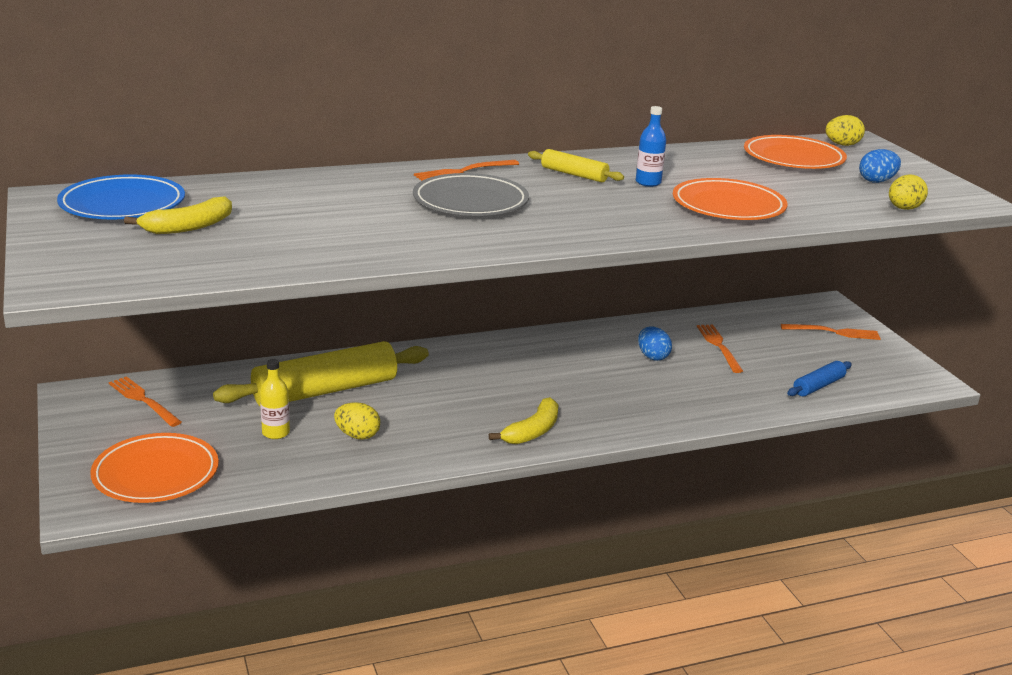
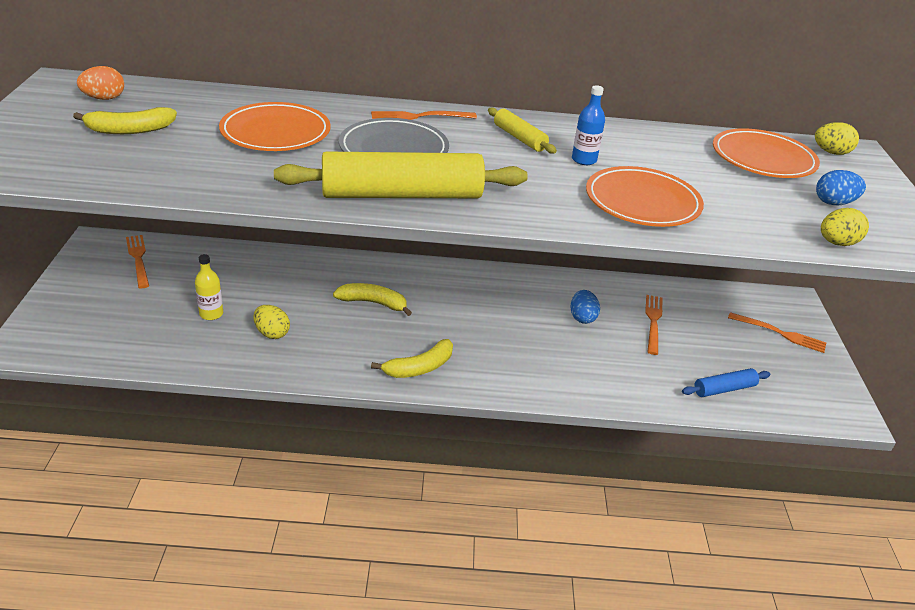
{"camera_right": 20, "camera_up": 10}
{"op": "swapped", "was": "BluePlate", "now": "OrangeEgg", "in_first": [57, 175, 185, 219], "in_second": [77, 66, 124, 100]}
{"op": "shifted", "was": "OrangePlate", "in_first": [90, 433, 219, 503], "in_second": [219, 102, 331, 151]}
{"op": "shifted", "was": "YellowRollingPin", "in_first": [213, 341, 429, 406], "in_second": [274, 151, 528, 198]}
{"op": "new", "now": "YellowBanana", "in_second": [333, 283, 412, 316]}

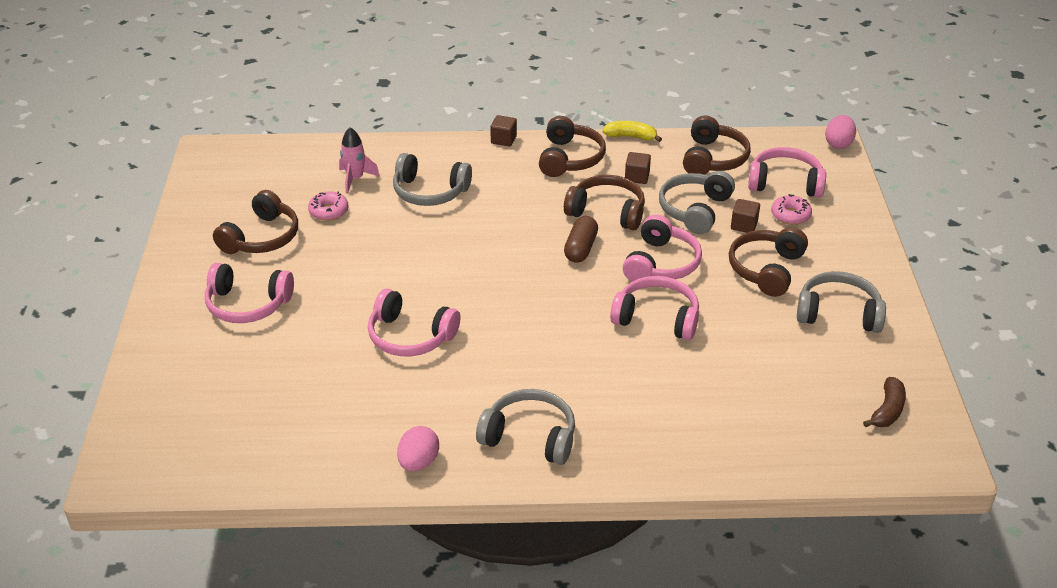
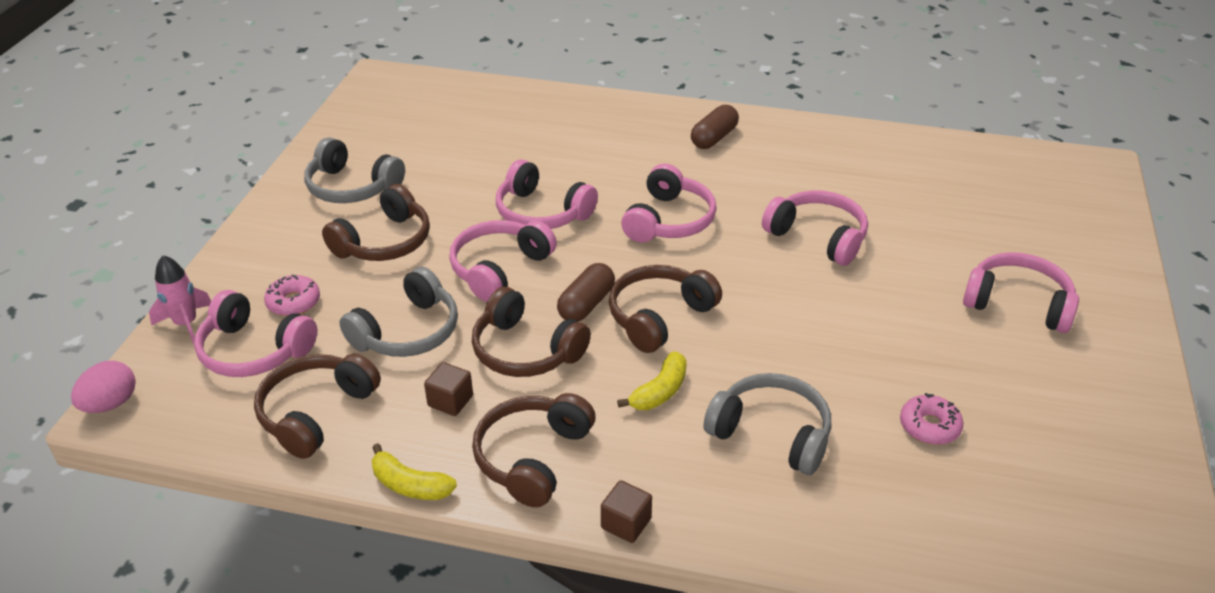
{"camera_right": -165, "camera_up": 0}
{"op": "shifted", "was": "PinkRocket", "in_first": [339, 127, 380, 194], "in_second": [149, 255, 211, 344]}
{"op": "shifted", "was": "BrownHeadphones", "in_first": [213, 190, 298, 254], "in_second": [609, 265, 722, 353]}
{"op": "new", "now": "YellowBanana", "in_second": [617, 351, 687, 410]}
{"op": "new", "now": "PinkHeadphones", "in_second": [621, 164, 717, 243]}
{"op": "swapped", "was": "GreyHeadphones", "now": "BrownCapsule", "in_first": [476, 389, 575, 465], "in_second": [691, 105, 739, 149]}
{"op": "gone", "was": "PinkEgg", "in_first": [397, 426, 439, 471]}
{"op": "gone", "was": "BrownCube", "in_first": [731, 199, 760, 233]}
{"op": "gone", "was": "BrownBanana", "in_first": [863, 377, 906, 427]}

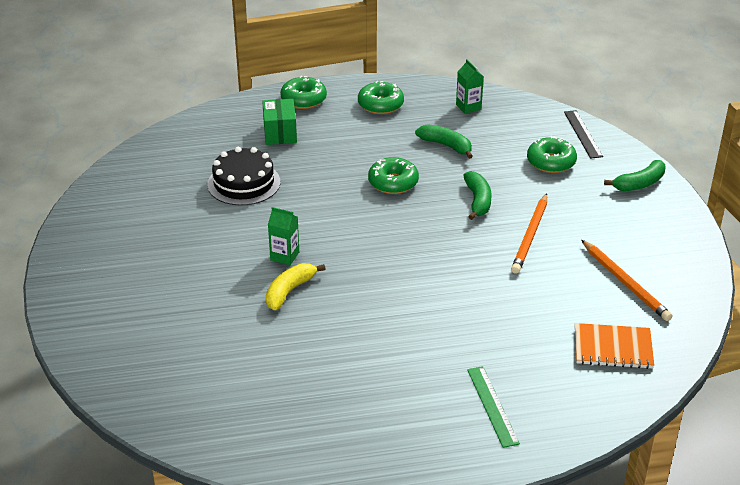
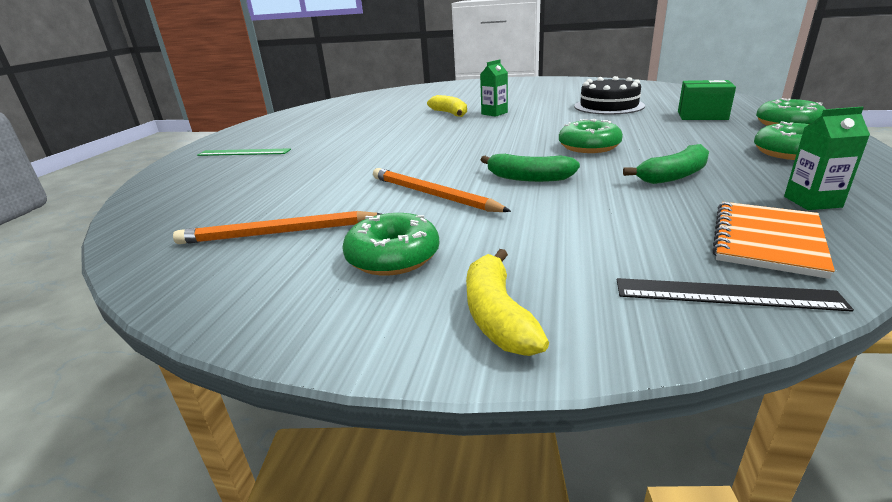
{"camera_right": 115, "camera_up": -10}
{"op": "shifted", "was": "GreenDonut", "in_first": [527, 136, 577, 173], "in_second": [342, 213, 440, 276]}
{"op": "repainted", "was": "GreenBanana", "now": "YellowBanana", "in_first": [604, 160, 666, 191], "in_second": [466, 249, 549, 356]}
{"op": "shifted", "was": "OrangeNotebook", "in_first": [575, 323, 654, 369], "in_second": [712, 202, 835, 279]}

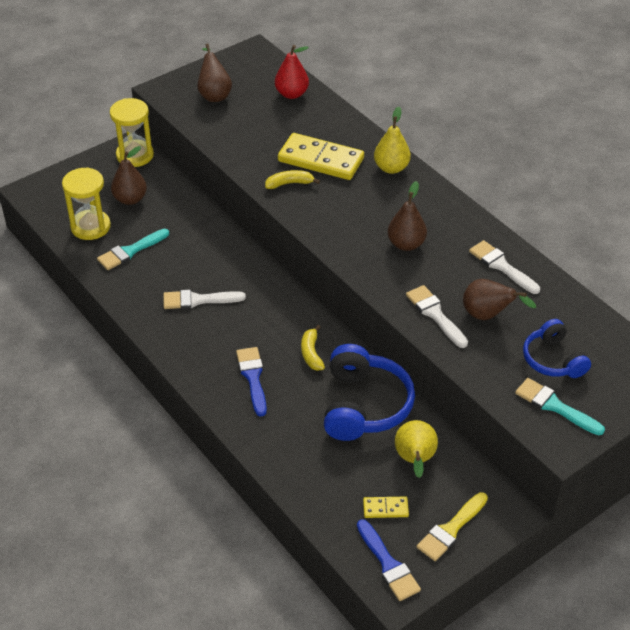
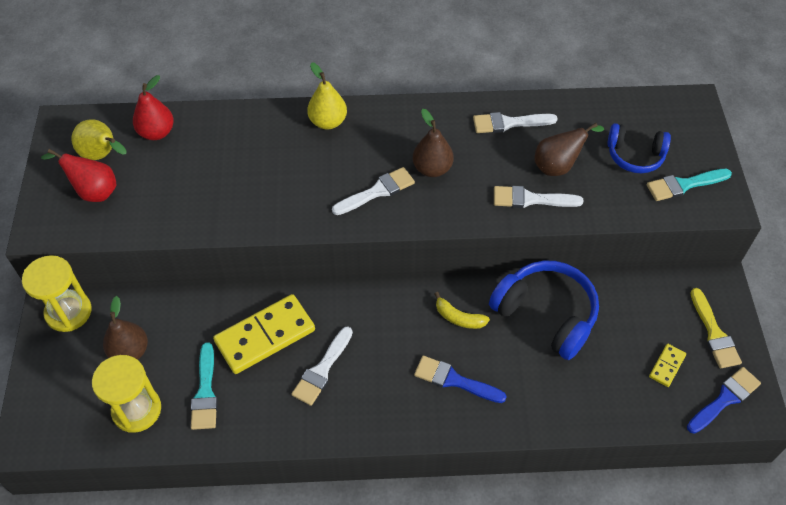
{"camera_right": -55, "camera_up": 10}
{"op": "repainted", "was": "BrownPear", "now": "RedPear", "in_first": [197, 44, 232, 102], "in_second": [41, 149, 116, 202]}
{"op": "shifted", "was": "YellowPear", "in_first": [395, 420, 438, 478], "in_second": [71, 120, 126, 160]}
{"op": "shifted", "was": "YellowDomino", "in_first": [278, 133, 364, 180], "in_second": [213, 294, 315, 374]}
{"op": "new", "now": "WhiteBrush", "in_second": [332, 167, 415, 215]}
{"op": "rotated", "was": "BlueBrush", "in_first": [357, 519, 421, 601], "in_second": [687, 367, 761, 434], "clockwise": -45}
{"op": "gone", "was": "YellowBanana", "in_first": [265, 170, 320, 189]}

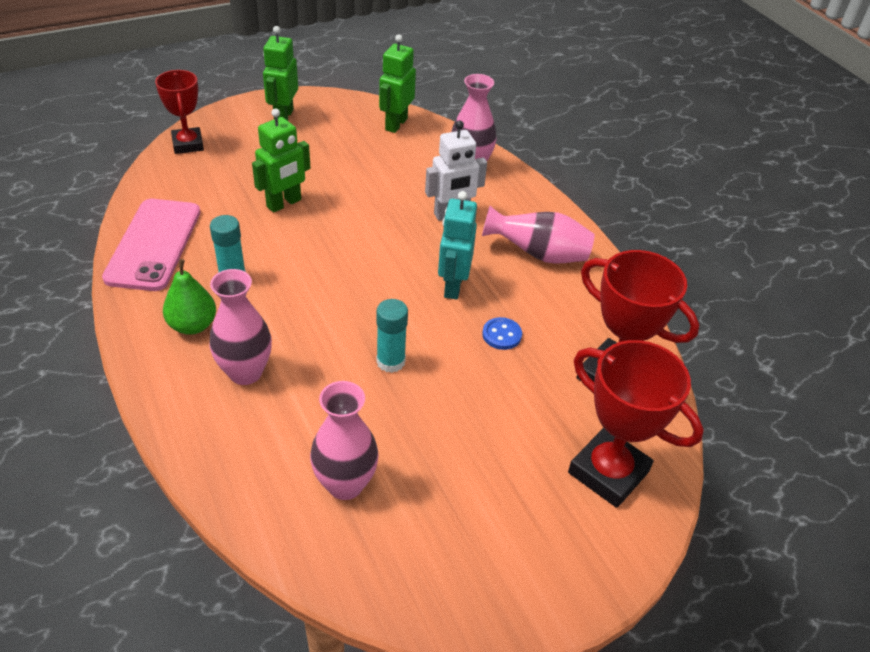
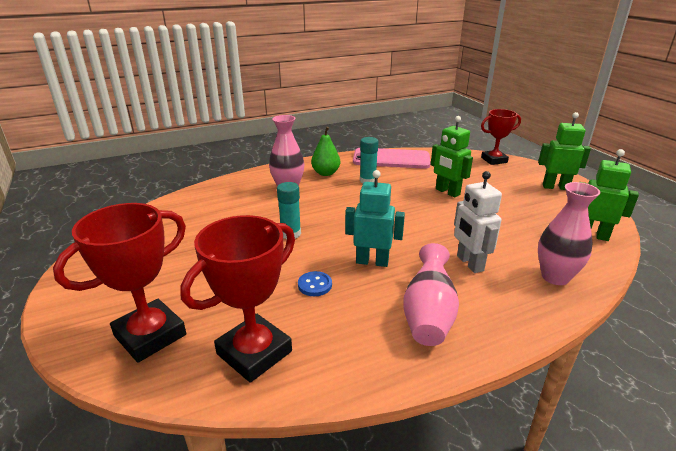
{"camera_right": 95, "camera_up": -15}
{"op": "gone", "was": "PinkVase", "in_first": [310, 381, 379, 500]}

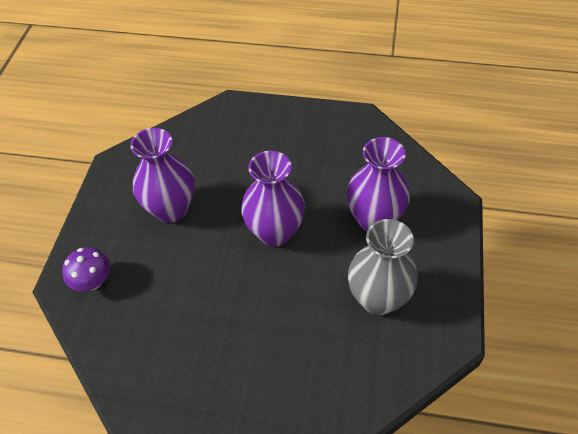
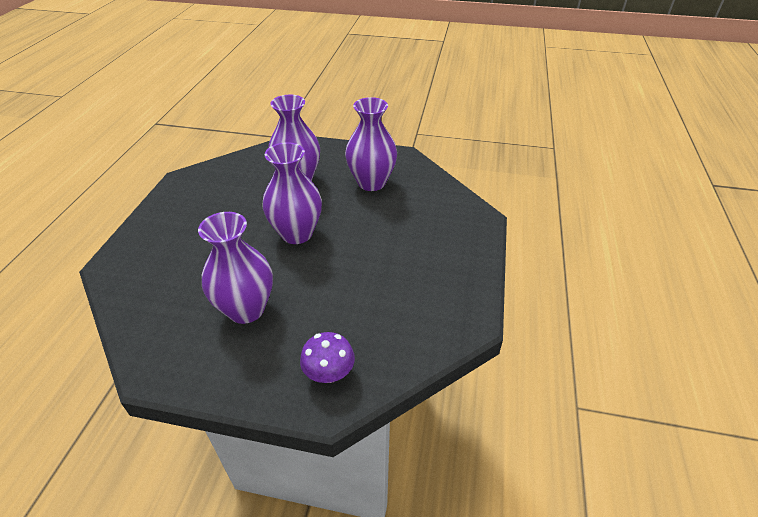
{"camera_right": -90, "camera_up": -10}
{"op": "repainted", "was": "GreyVase", "now": "PurpleVase", "in_first": [348, 219, 418, 315], "in_second": [345, 97, 397, 191]}

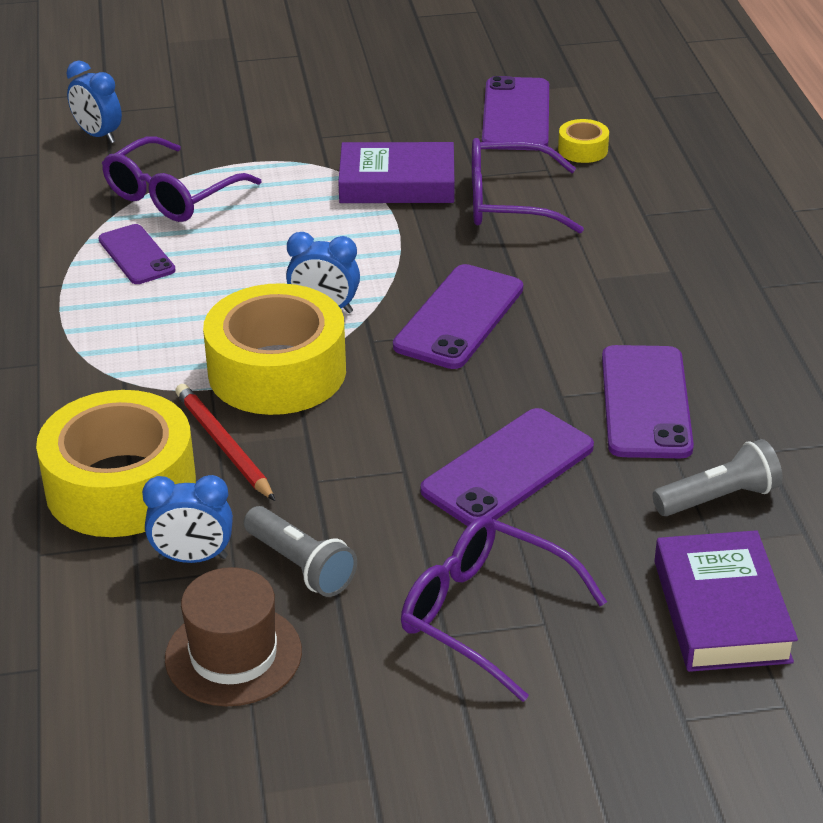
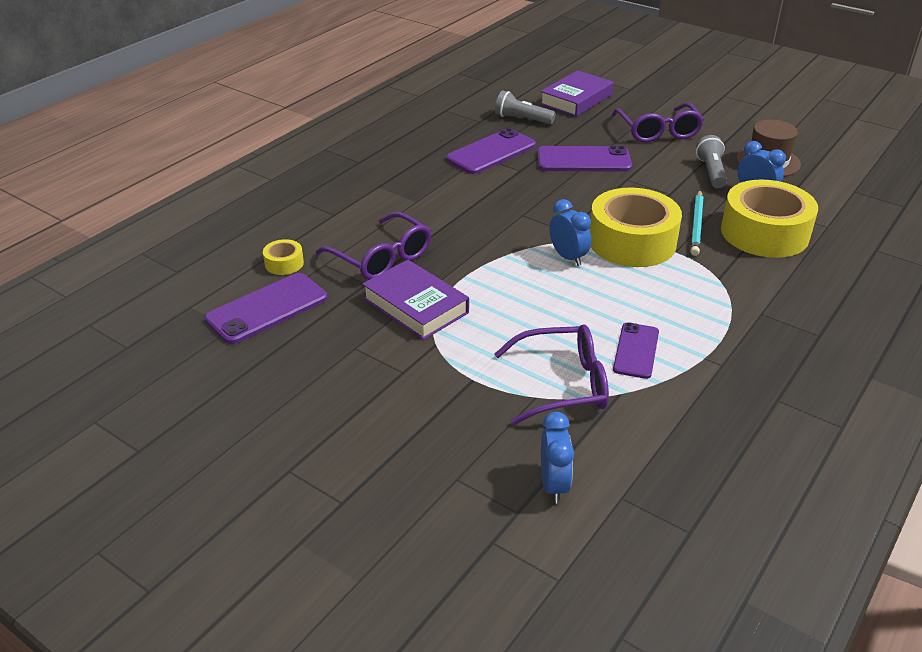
{"camera_right": -135, "camera_up": 0}
{"op": "repainted", "was": "RedPencil", "now": "TurquoisePencil", "in_first": [175, 384, 275, 501], "in_second": [691, 190, 704, 256]}
{"op": "gone", "was": "PurplePhone", "in_first": [393, 264, 523, 369]}

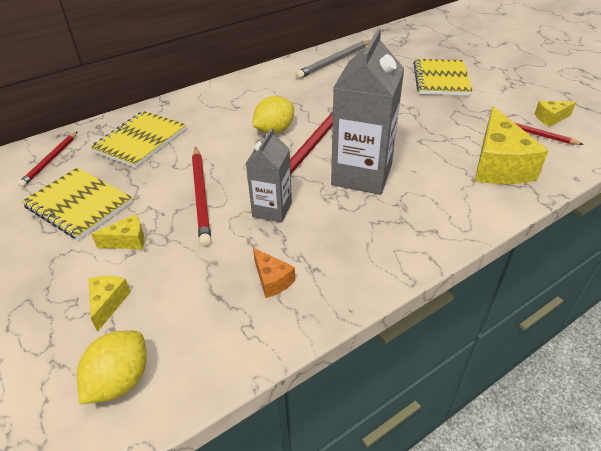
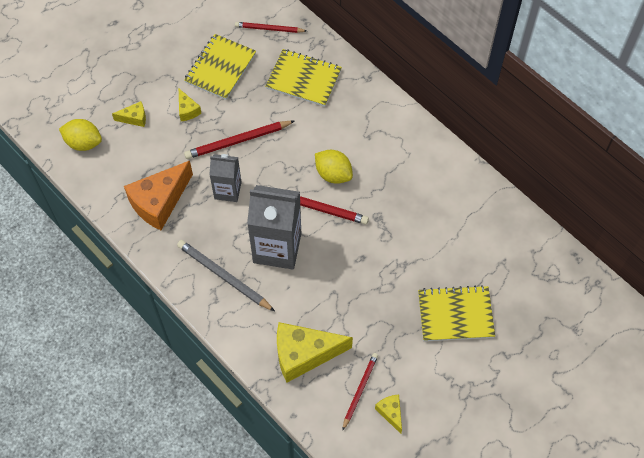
{"camera_right": 80, "camera_up": 20}
{"op": "scaled", "was": "OrangeCheese", "in_first": [253, 248, 295, 298], "in_second": [124, 161, 193, 230], "ratio": 2.11}
{"op": "shifted", "was": "GreyPencil", "in_first": [296, 40, 371, 79], "in_second": [177, 240, 275, 311]}

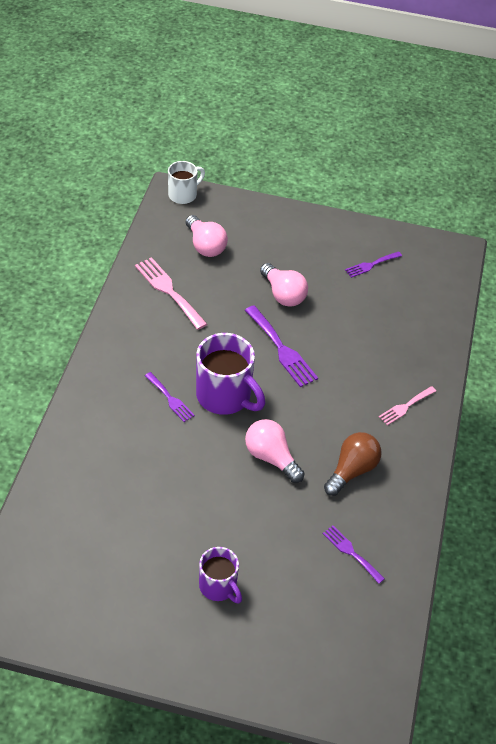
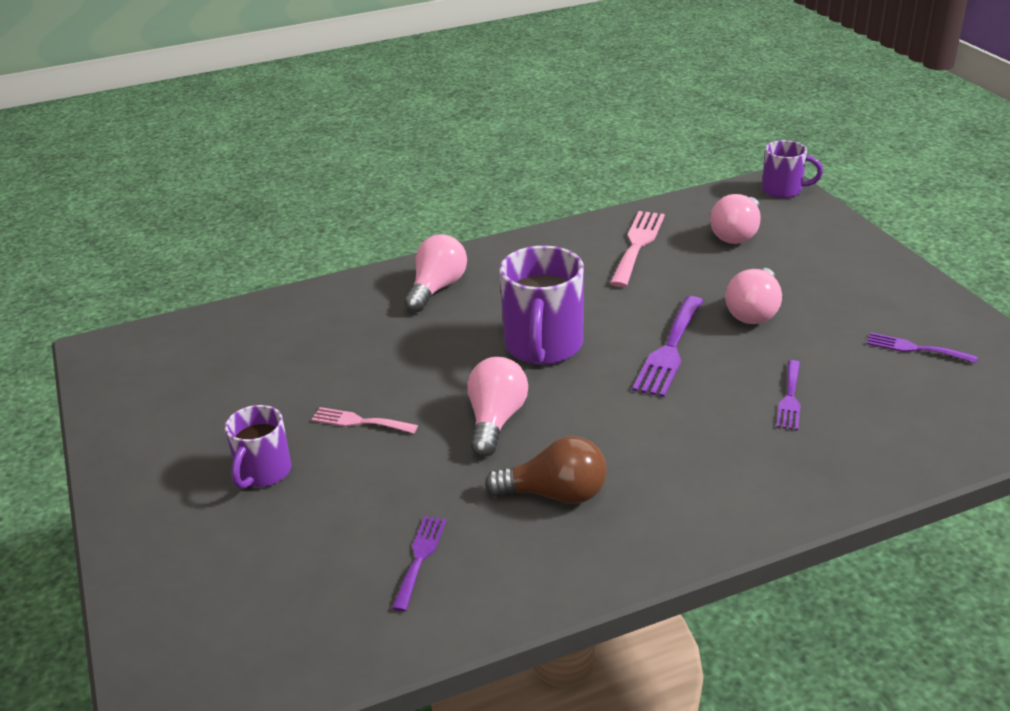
{"camera_right": 60, "camera_up": -15}
{"op": "shifted", "was": "PinkFork", "in_first": [379, 386, 436, 425], "in_second": [311, 407, 418, 433]}
{"op": "new", "now": "PinkLightBulb", "in_second": [404, 234, 467, 312]}
{"op": "repainted", "was": "WhiteMug", "now": "PurpleMug", "in_first": [168, 161, 205, 204], "in_second": [762, 140, 823, 198]}
{"op": "shifted", "was": "PurpleFork", "in_first": [145, 372, 195, 422], "in_second": [776, 360, 801, 430]}

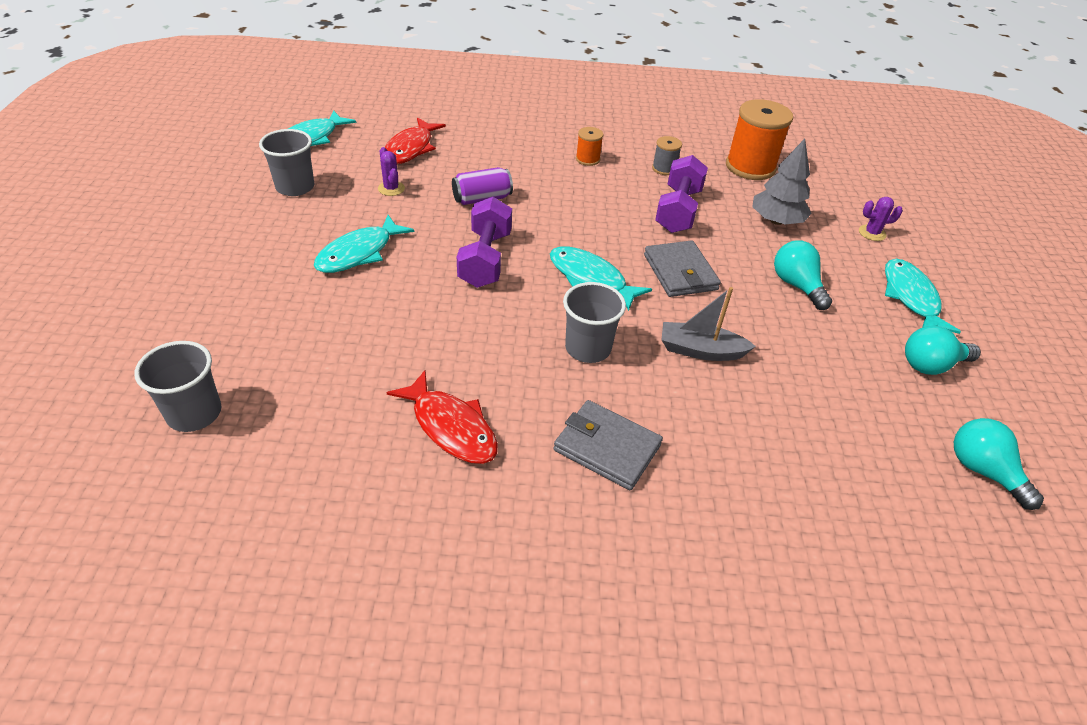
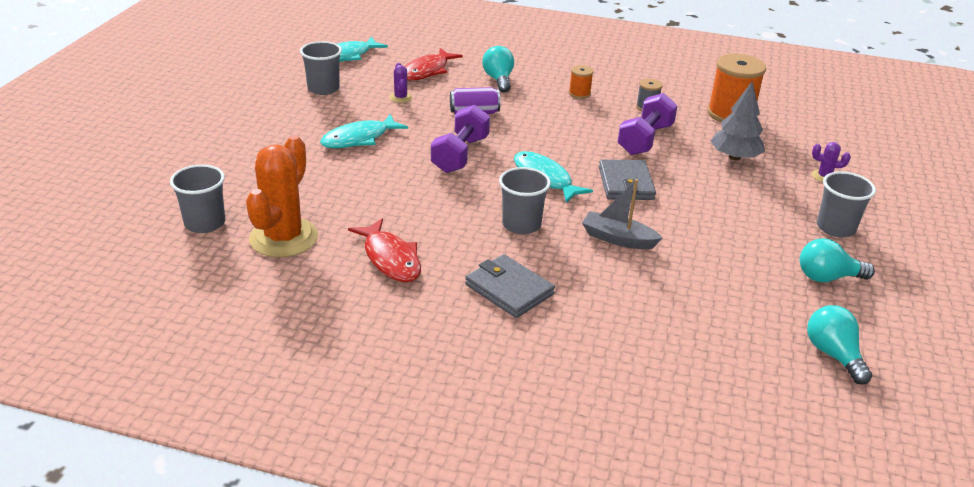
{"camera_right": 15, "camera_up": -10}
{"op": "new", "now": "OrangeCactus", "in_second": [246, 135, 318, 257]}
{"op": "shifted", "was": "TurquoiseLightBulb", "in_first": [774, 240, 832, 310], "in_second": [482, 46, 514, 93]}
{"op": "swapped", "was": "TurquoiseFish", "now": "GreyCup", "in_first": [885, 259, 961, 334], "in_second": [817, 171, 876, 237]}

